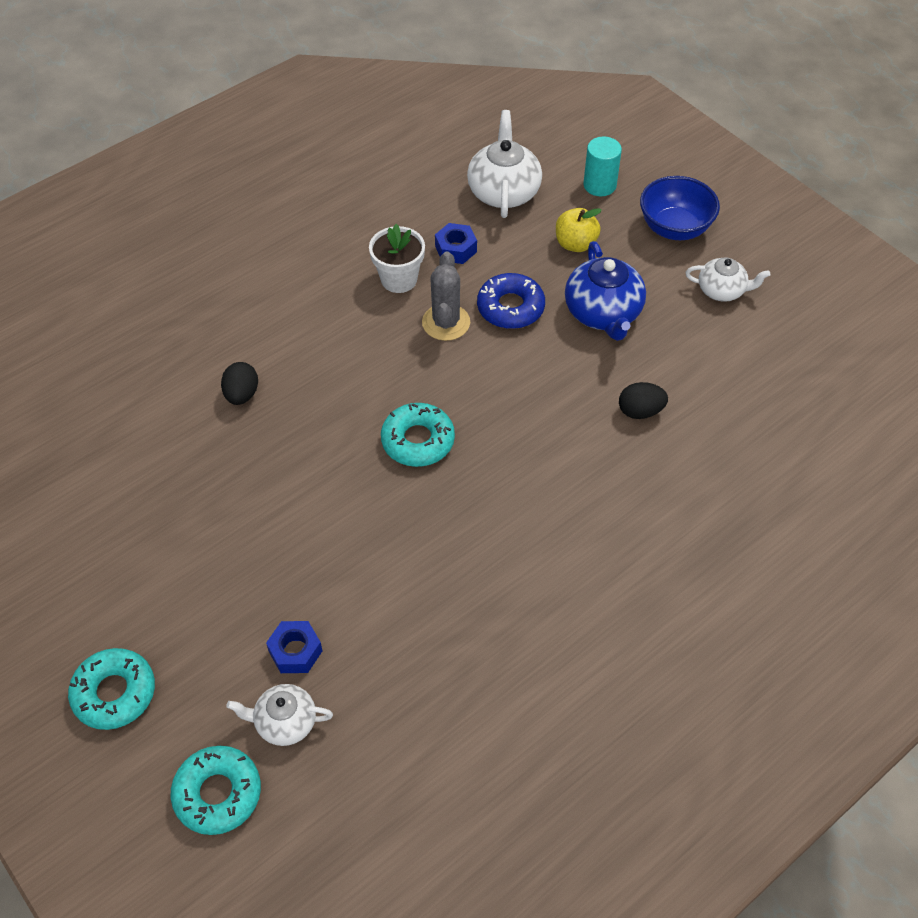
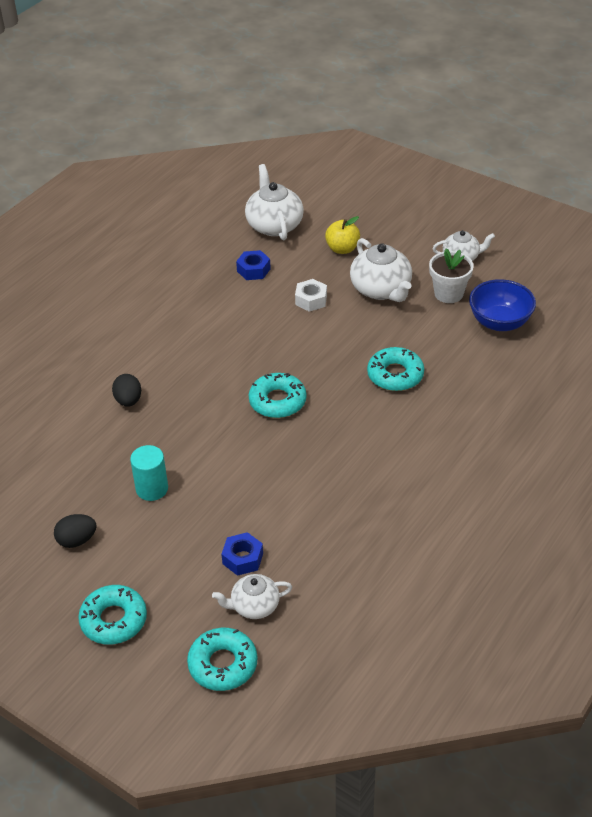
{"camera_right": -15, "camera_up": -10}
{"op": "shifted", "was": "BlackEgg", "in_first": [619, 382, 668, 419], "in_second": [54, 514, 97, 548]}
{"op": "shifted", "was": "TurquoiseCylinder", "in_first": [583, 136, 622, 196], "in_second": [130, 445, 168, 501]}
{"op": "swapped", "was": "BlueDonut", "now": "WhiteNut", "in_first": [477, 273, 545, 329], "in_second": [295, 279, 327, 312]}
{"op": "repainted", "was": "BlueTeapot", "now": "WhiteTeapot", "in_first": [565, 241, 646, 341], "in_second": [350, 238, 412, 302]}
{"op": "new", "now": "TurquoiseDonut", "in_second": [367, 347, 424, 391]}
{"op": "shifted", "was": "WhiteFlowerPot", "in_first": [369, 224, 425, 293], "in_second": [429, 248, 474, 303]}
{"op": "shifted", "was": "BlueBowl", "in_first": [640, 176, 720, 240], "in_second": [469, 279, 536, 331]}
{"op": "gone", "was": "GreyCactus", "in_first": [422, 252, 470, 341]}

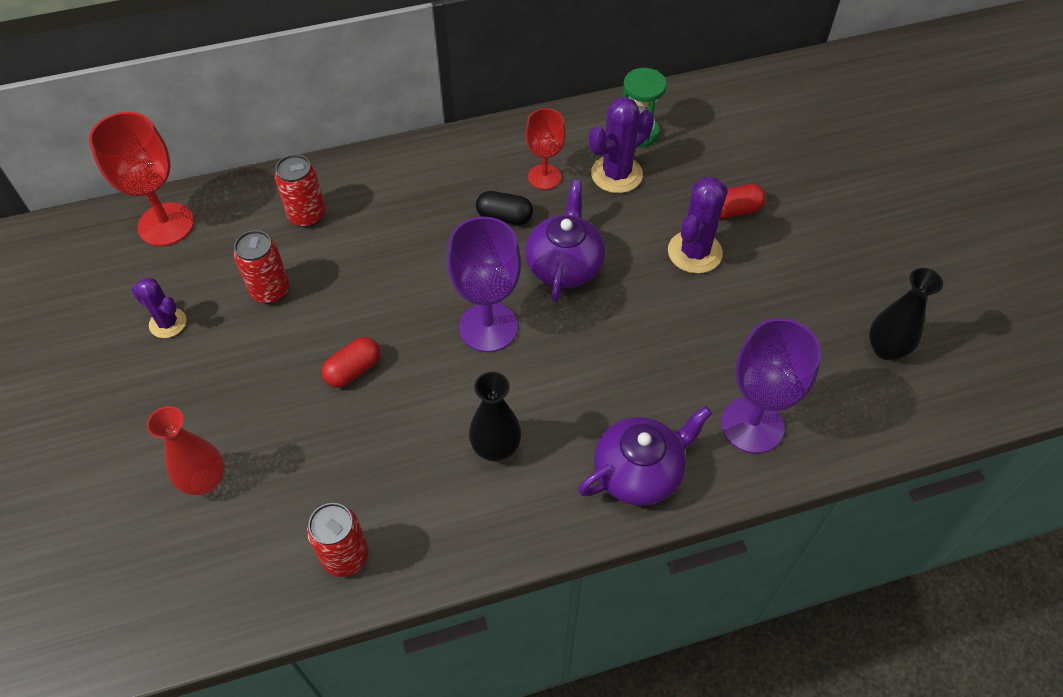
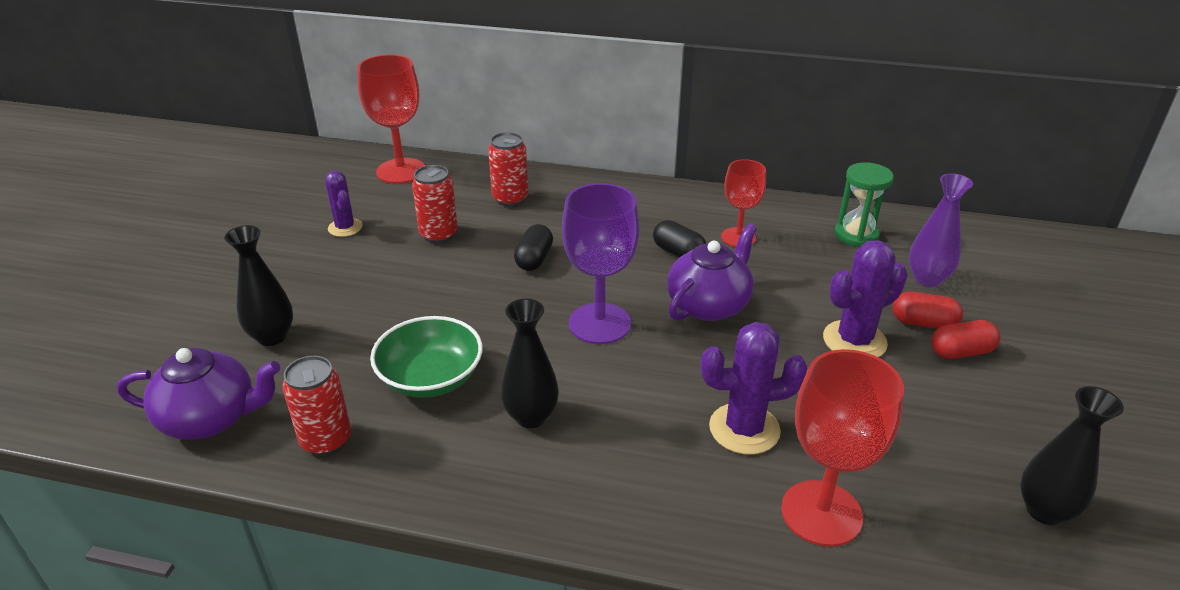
{"camera_right": 30, "camera_up": -20}
{"op": "shifted", "was": "PurpleTeapot", "in_first": [578, 406, 712, 506], "in_second": [117, 348, 280, 440]}
{"op": "repainted", "was": "RedVase", "now": "BlackVase", "in_first": [147, 406, 225, 495], "in_second": [224, 225, 293, 346]}
{"op": "new", "now": "GreenBowl", "in_second": [370, 316, 483, 398]}
{"op": "new", "now": "BlackCapsule", "in_second": [514, 224, 553, 271]}
{"op": "shifted", "was": "PurpleCactus", "in_first": [589, 97, 654, 193], "in_second": [701, 322, 808, 455]}
{"op": "repainted", "was": "PurpleGoblet", "now": "RedGoblet", "in_first": [721, 318, 822, 453], "in_second": [781, 349, 904, 547]}
{"op": "new", "now": "PurpleVase", "in_second": [909, 173, 973, 287]}
{"op": "shifted", "was": "RedCapsule", "in_first": [321, 337, 380, 388], "in_second": [931, 320, 1000, 359]}

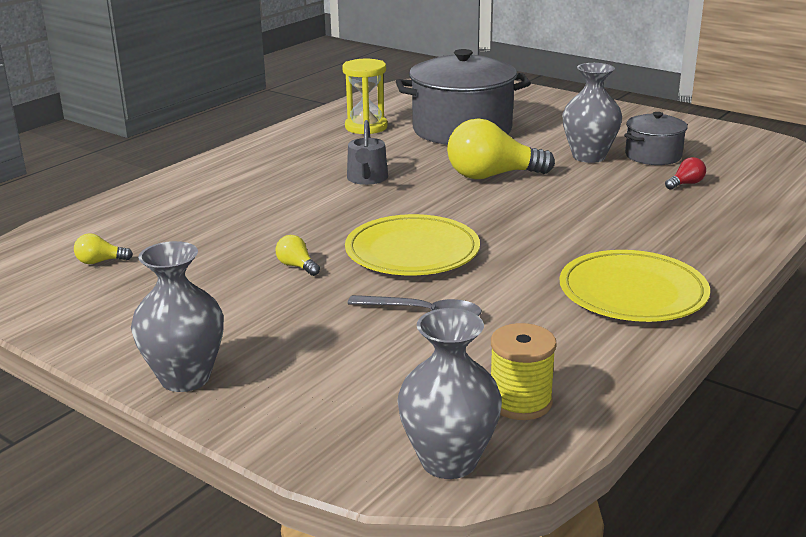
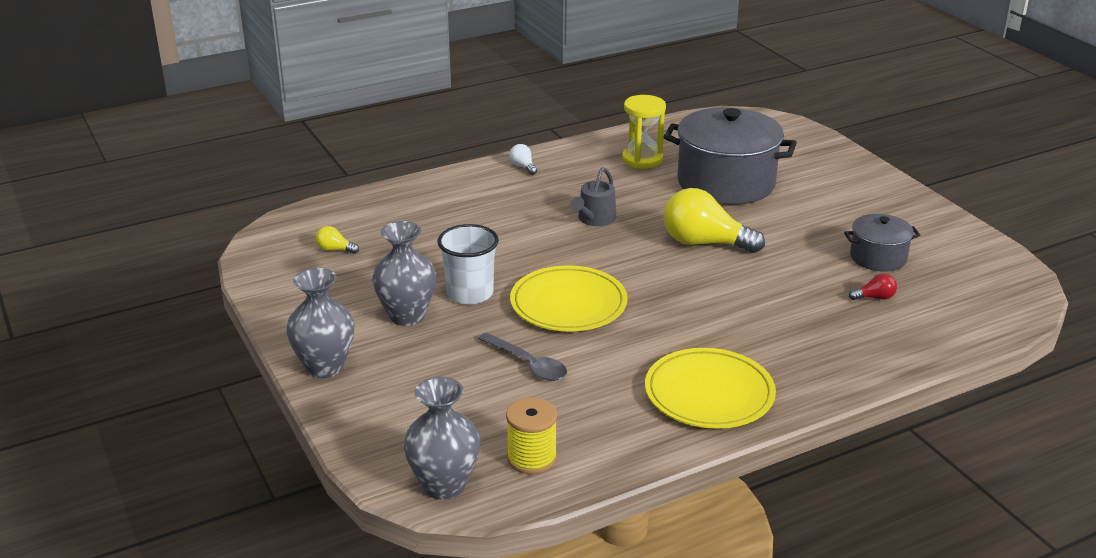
{"camera_right": 25, "camera_up": 5}
{"op": "shifted", "was": "GreyVase", "in_first": [563, 63, 622, 163], "in_second": [372, 221, 436, 326]}
{"op": "swapped", "was": "YellowLightBulb", "now": "WhiteCup", "in_first": [276, 235, 320, 276], "in_second": [438, 224, 499, 304]}
{"op": "new", "now": "WhiteLightBulb", "in_second": [509, 144, 537, 175]}

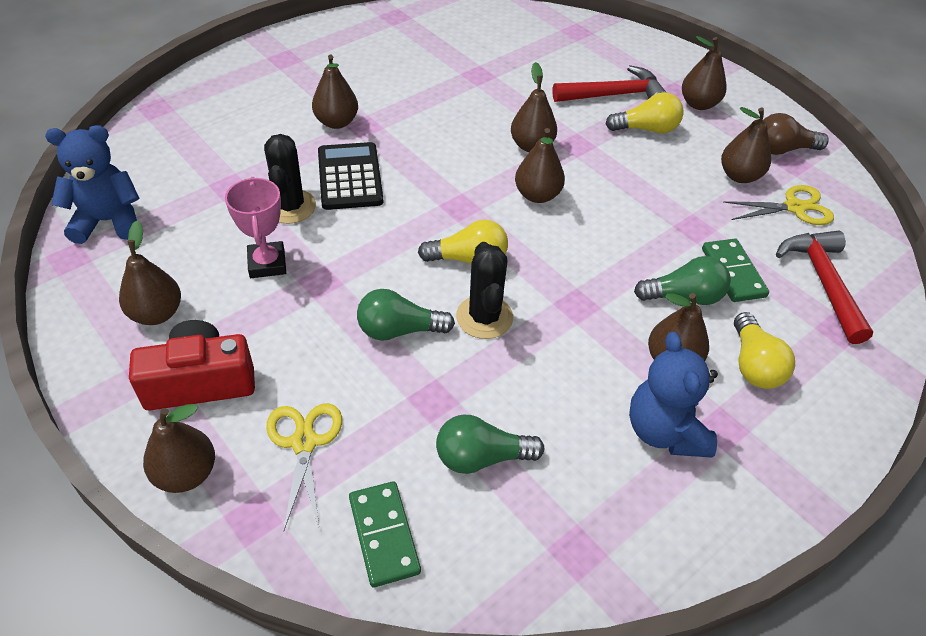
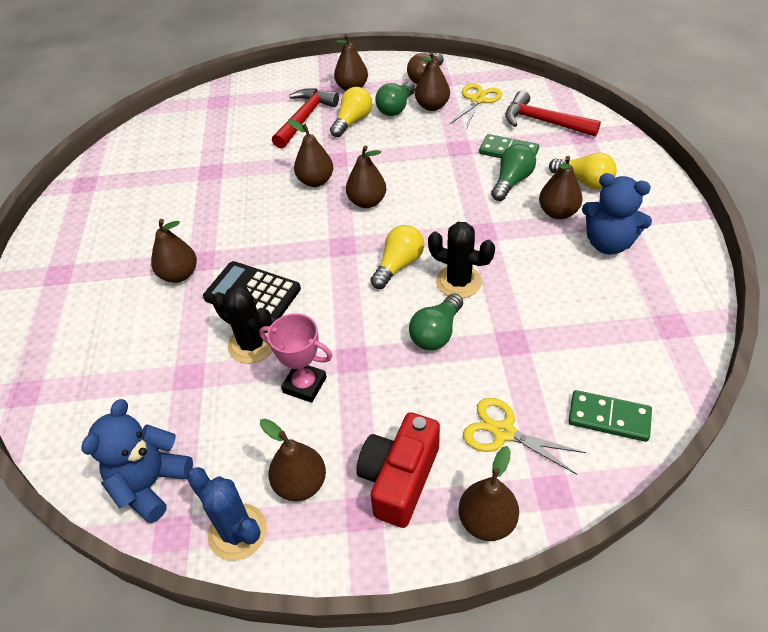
{"camera_right": -50, "camera_up": 0}
{"op": "new", "now": "BlueCactus", "in_second": [187, 467, 267, 561]}
{"op": "shifted", "was": "GreenLightBulb", "in_first": [436, 415, 545, 474], "in_second": [375, 82, 415, 116]}

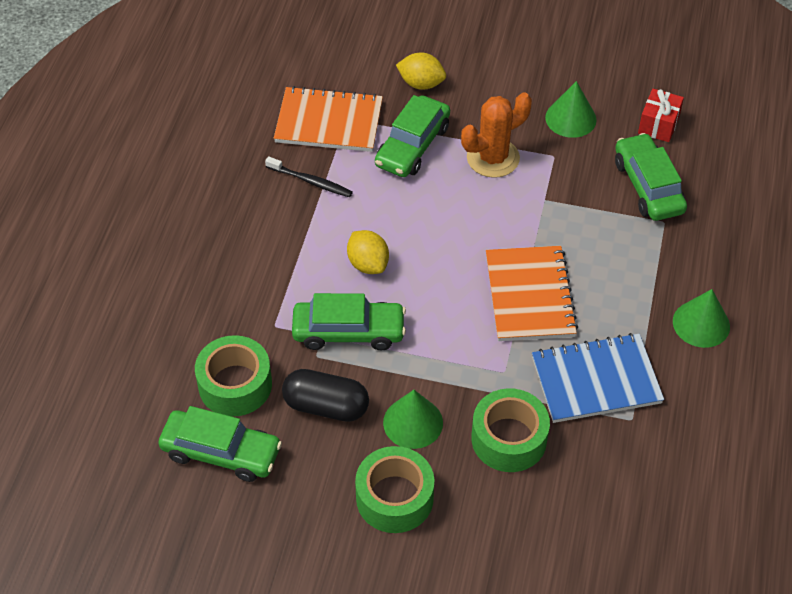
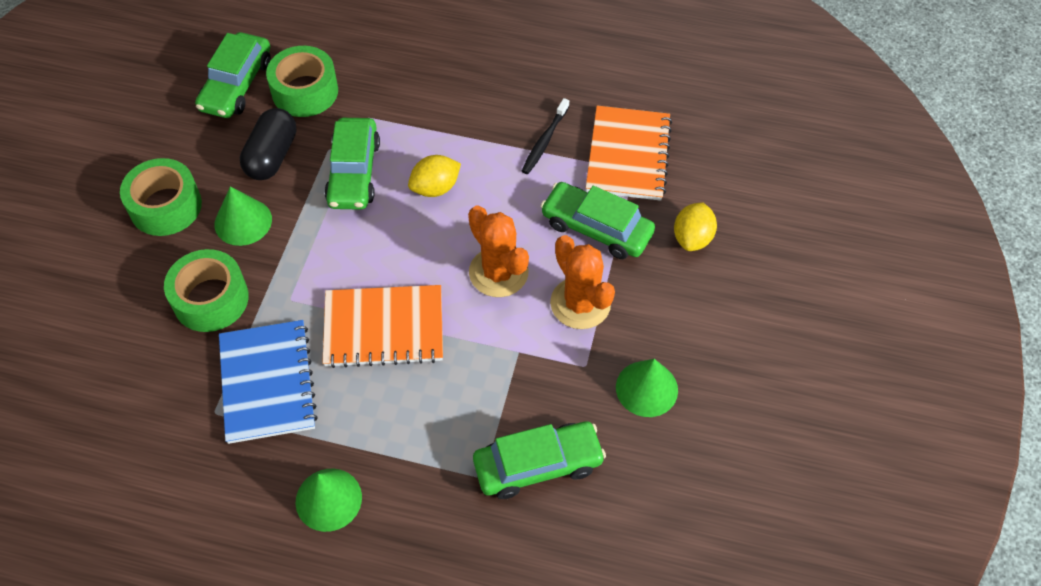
{"camera_right": 90, "camera_up": 5}
{"op": "new", "now": "OrangeCactus", "in_second": [468, 206, 529, 297]}
{"op": "gone", "was": "RedGift", "in_first": [638, 89, 684, 142]}

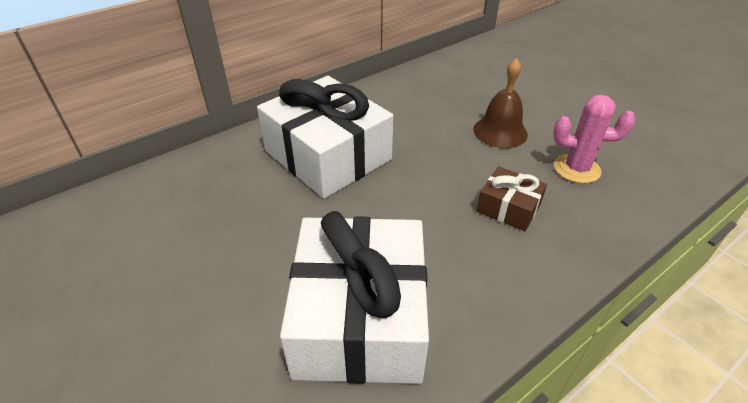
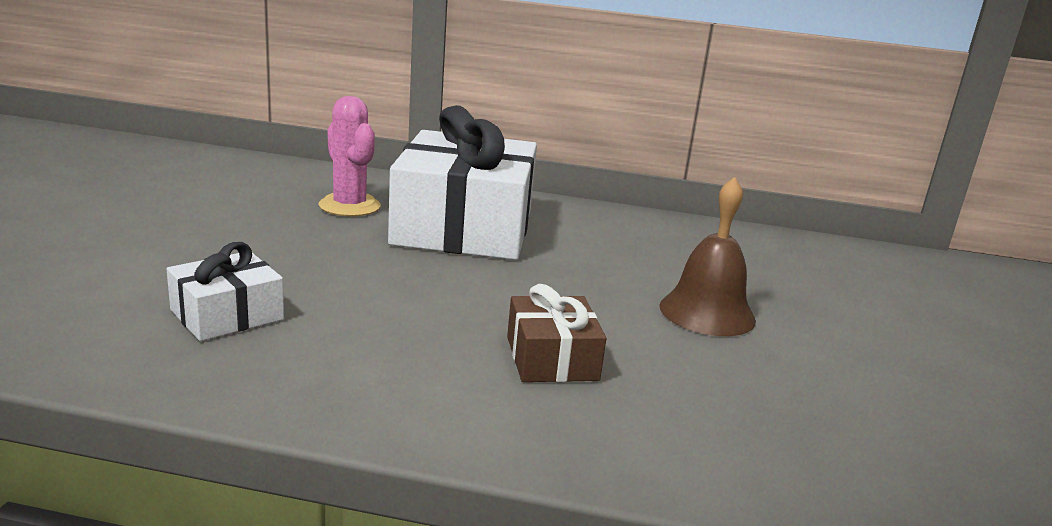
{"camera_right": 45, "camera_up": -20}
{"op": "scaled", "was": "WhiteGift", "in_first": [280, 211, 429, 384], "in_second": [167, 242, 284, 341], "ratio": 0.46}
{"op": "shifted", "was": "PinkCactus", "in_first": [553, 95, 636, 183], "in_second": [319, 96, 381, 216]}

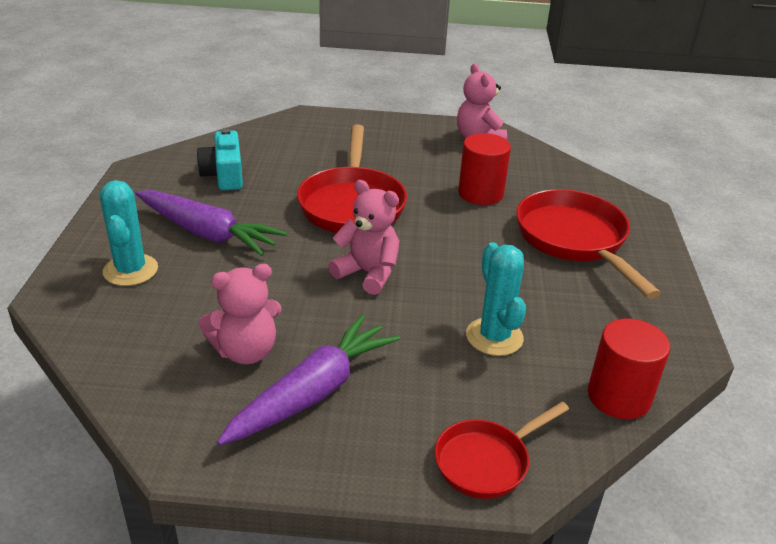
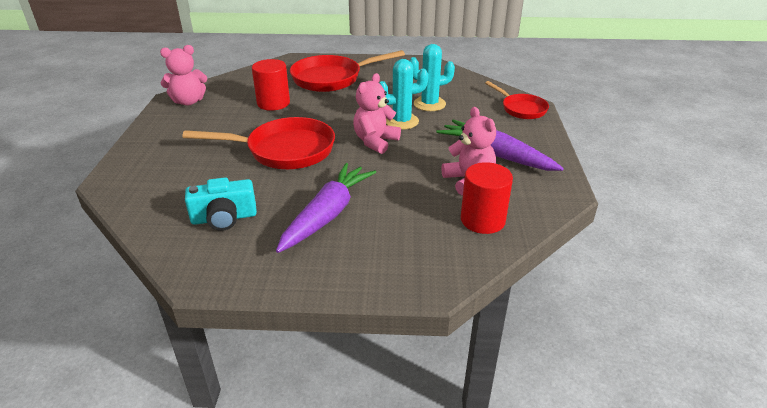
{"camera_right": -90, "camera_up": 0}
{"op": "shifted", "was": "TurquoiseCactus", "in_first": [99, 180, 158, 286], "in_second": [379, 59, 429, 130]}
{"op": "shifted", "was": "RedCylinder", "in_first": [588, 318, 670, 419], "in_second": [461, 162, 513, 234]}

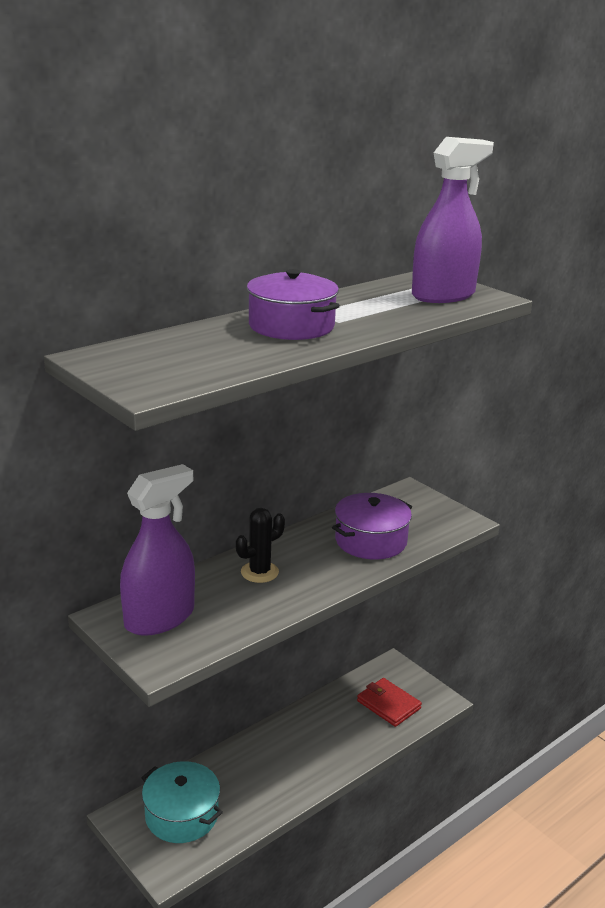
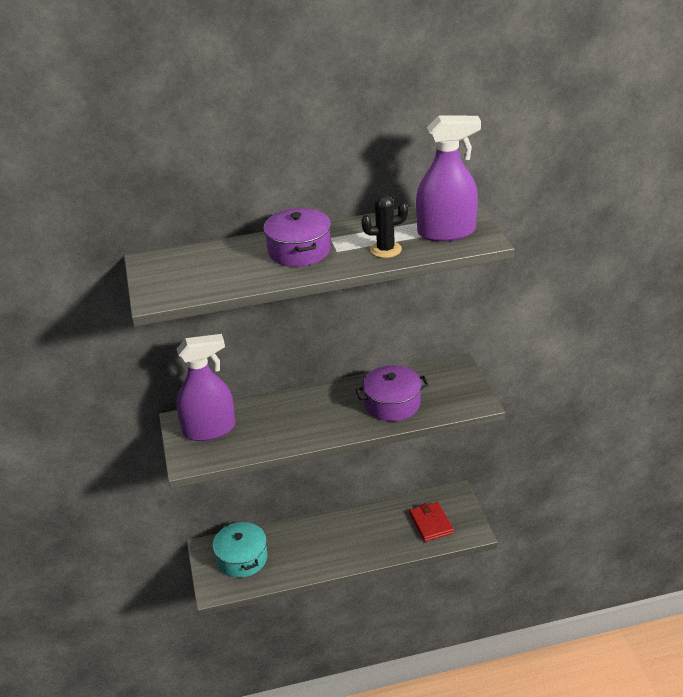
{"camera_right": 30, "camera_up": 10}
{"op": "shifted", "was": "BlackCactus", "in_first": [236, 508, 285, 583], "in_second": [361, 195, 408, 258]}

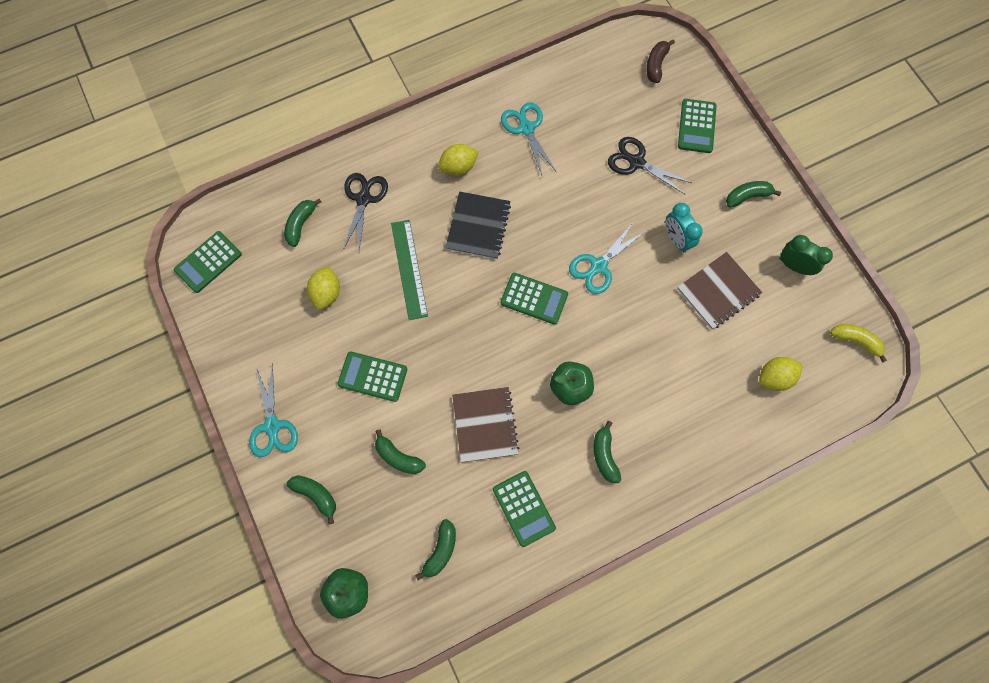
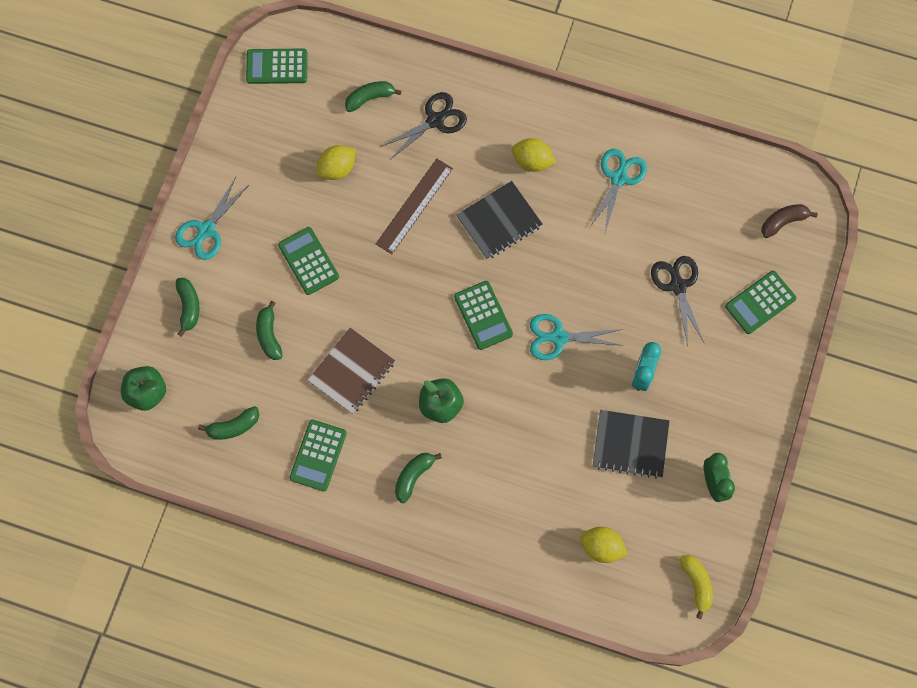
{"camera_right": 45, "camera_up": 0}
{"op": "repainted", "was": "GreenRuler", "now": "BrownRuler", "in_first": [391, 220, 428, 320], "in_second": [376, 158, 453, 254]}
{"op": "repainted", "was": "BrownNotebook", "now": "BlackNotebook", "in_first": [677, 252, 762, 330], "in_second": [593, 410, 670, 479]}
{"op": "gone", "was": "GreenBanana", "in_first": [726, 181, 781, 207]}

